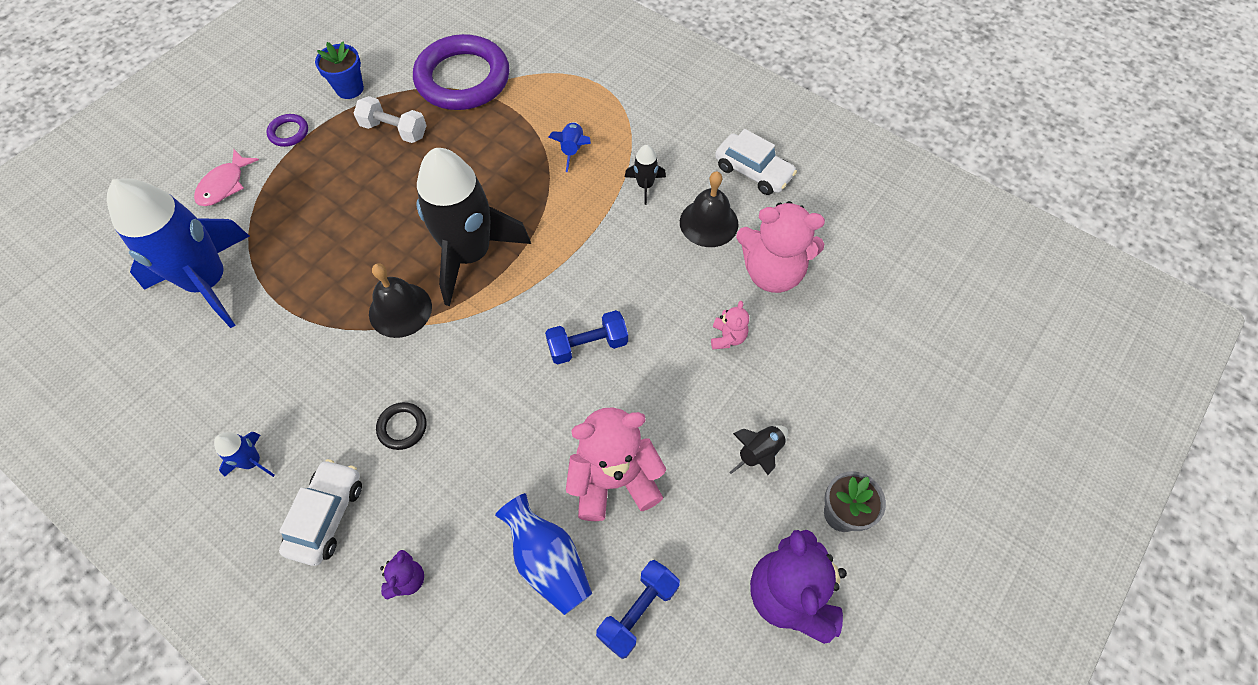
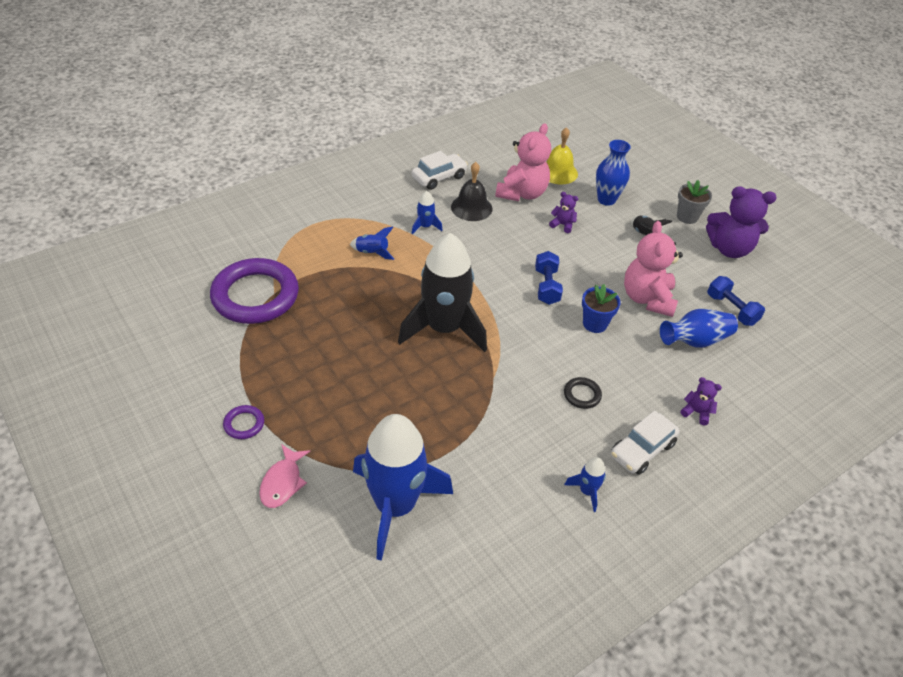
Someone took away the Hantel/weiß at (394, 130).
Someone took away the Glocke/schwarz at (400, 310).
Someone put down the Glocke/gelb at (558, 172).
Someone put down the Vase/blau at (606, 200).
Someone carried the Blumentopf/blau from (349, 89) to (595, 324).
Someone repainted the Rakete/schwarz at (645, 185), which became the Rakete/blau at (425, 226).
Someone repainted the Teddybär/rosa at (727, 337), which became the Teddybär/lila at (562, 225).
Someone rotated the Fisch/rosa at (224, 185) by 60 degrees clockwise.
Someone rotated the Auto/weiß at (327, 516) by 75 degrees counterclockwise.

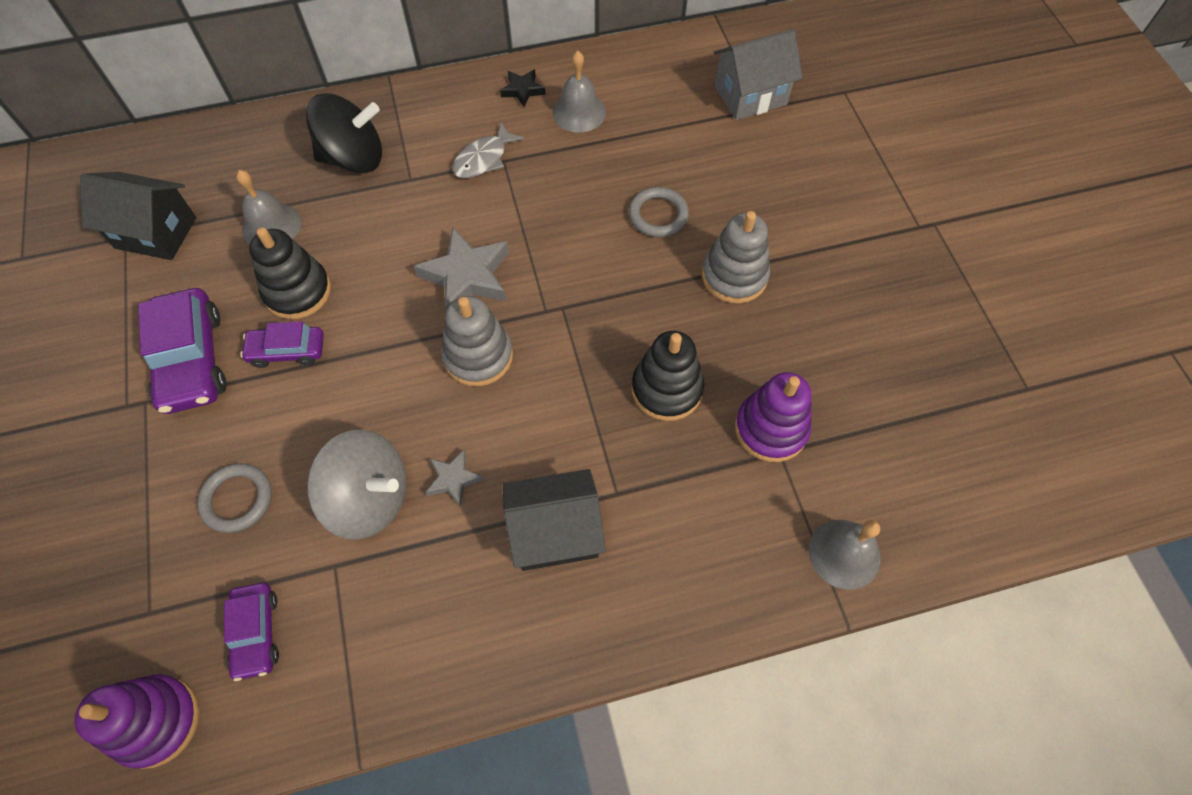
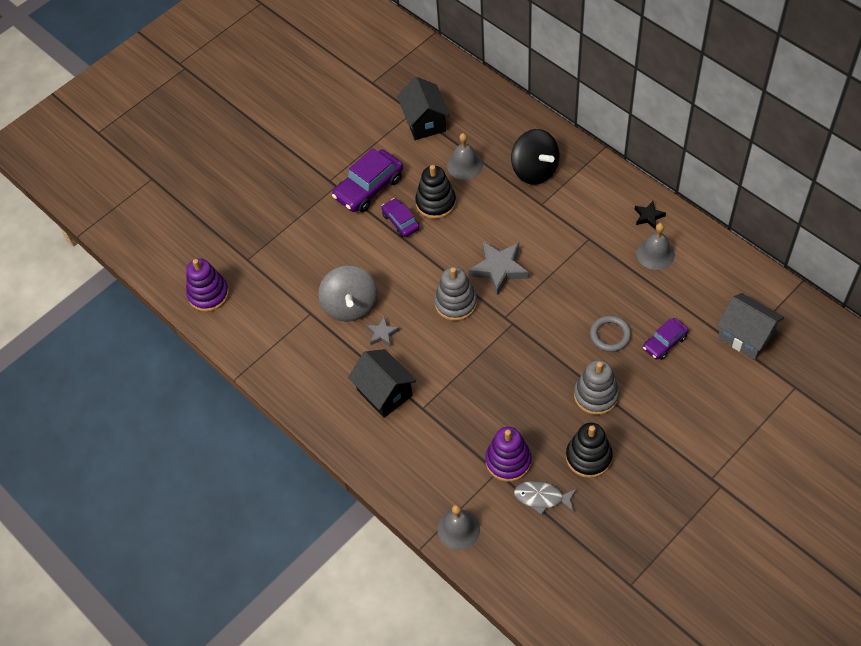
Someone took away the Ring/grau at (237, 499).
Someone carried the Auto/lila from (256, 633) to (664, 342).
Someone carried the Fisch/grau from (484, 159) to (542, 497).
Someone carried the Stapelspielzeug/schwarz from (666, 389) to (588, 457).

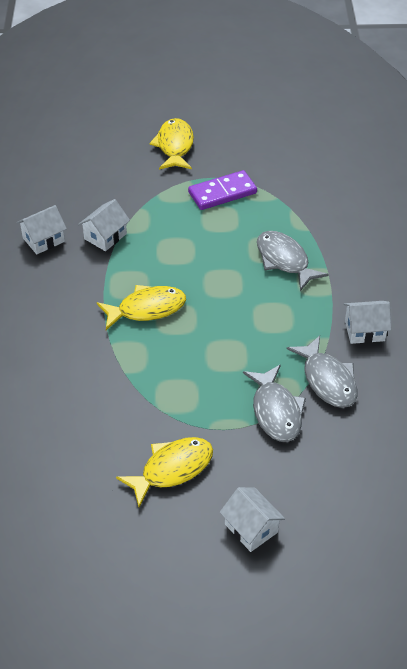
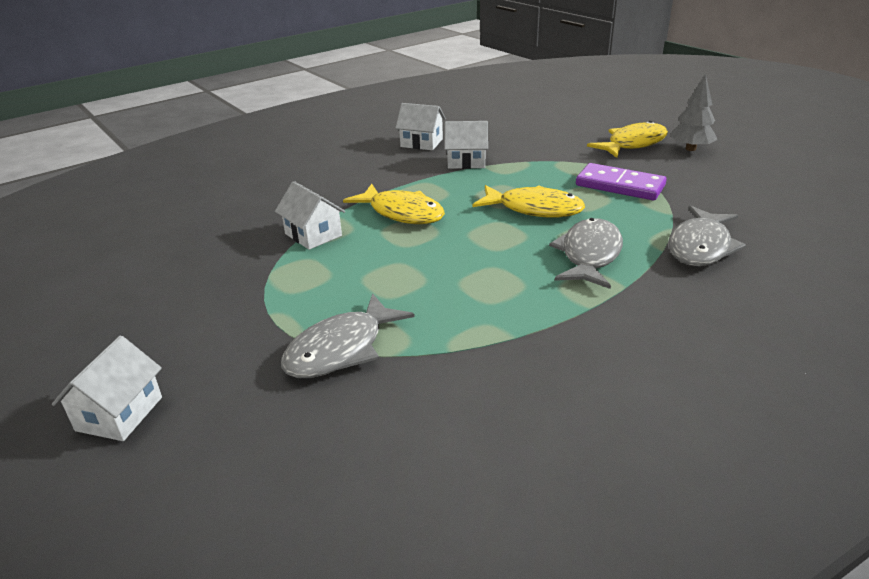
Someone put down the Baum/grau at (690, 149).
Someone carried the Fisch/gelb from (172, 469) to (534, 209).
Someone carried the Fisch/grau from (327, 380) to (700, 246).
Someone carried the Haus/weiß from (364, 331) to (313, 235).

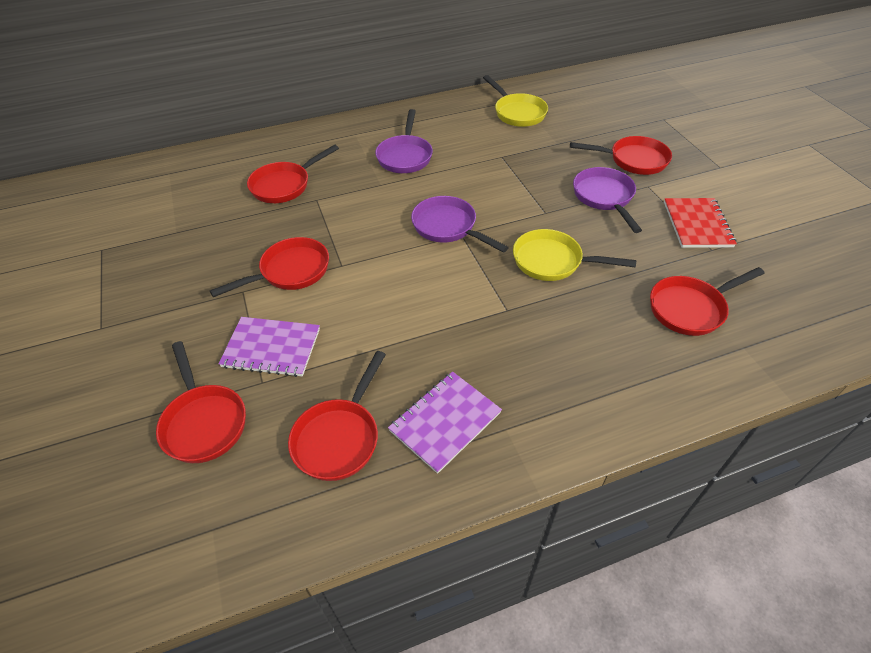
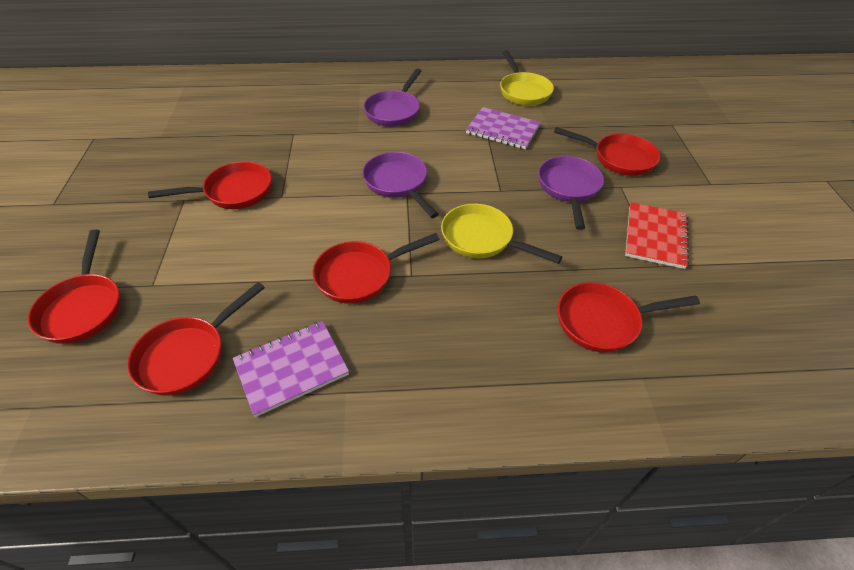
Someone carried the Notizbuch/lila from (271, 348) to (502, 130).
Someone carried the Pfanne/rot from (284, 185) to (360, 275).

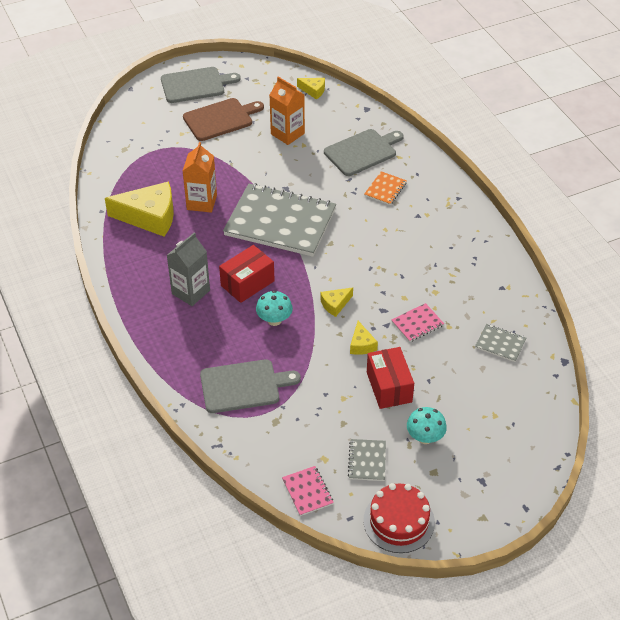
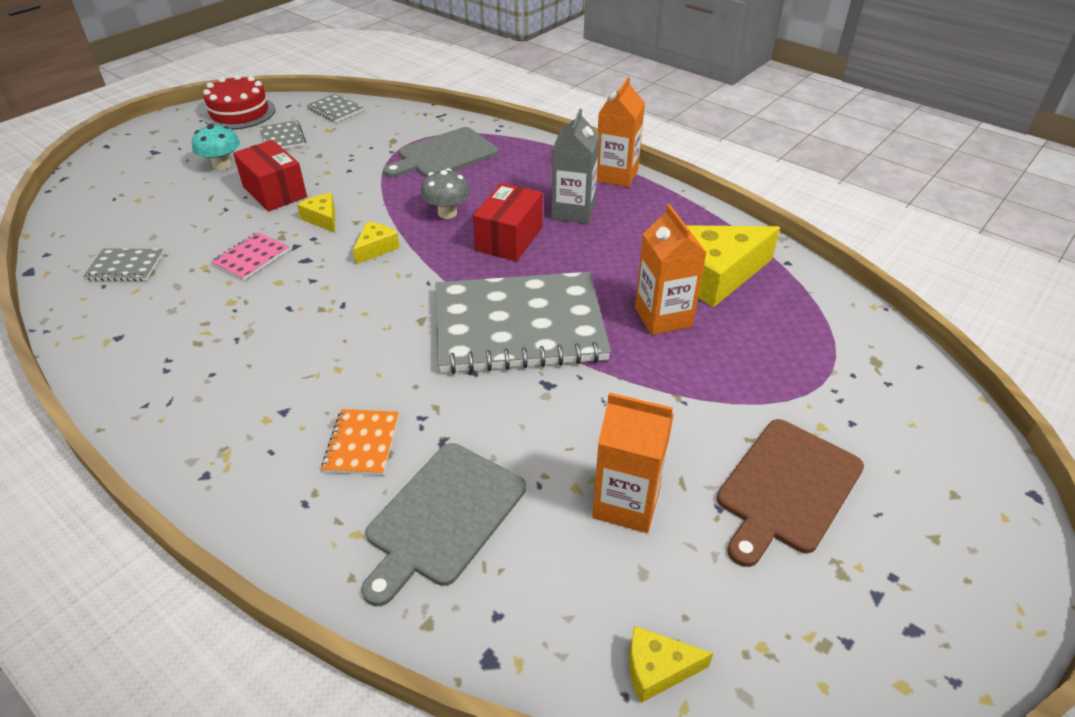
Someone took away the Schneidebrett/grau at (195, 85).
Someone put down the Getränkekarton/orange at (616, 175).
Someone repainted the Pilz/türkis at (274, 320), which became the Pilz/grau at (447, 213).
Someone repainted the Notizbuch/rosa at (307, 492), which became the Notizbuch/grau at (335, 110).

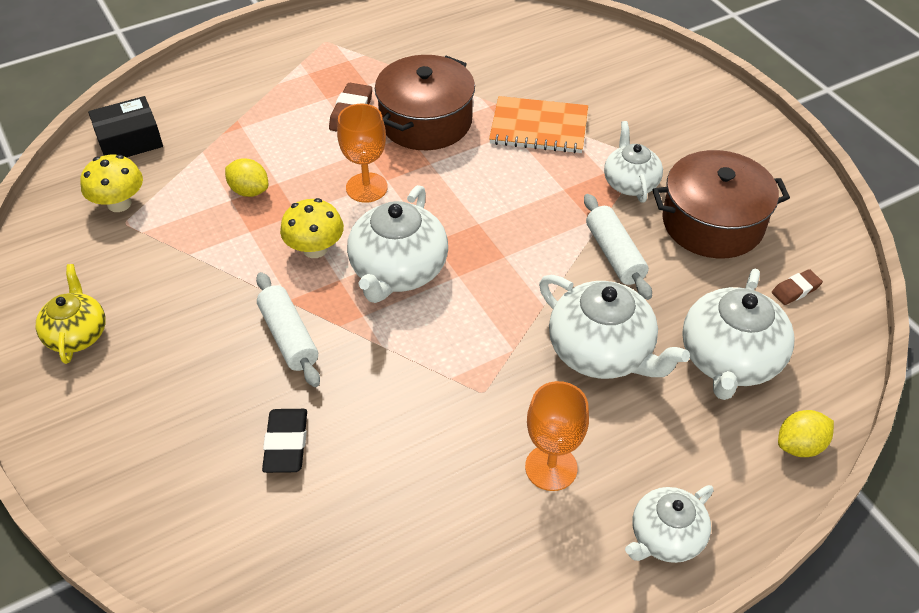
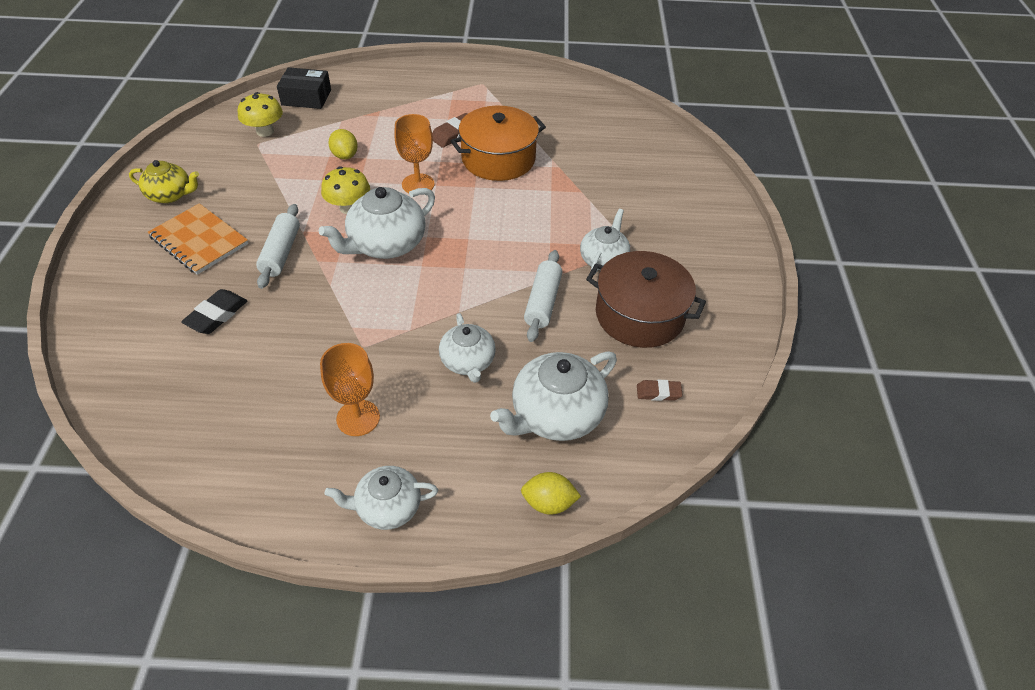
Someone carried the Notizbuch/orange from (539, 127) to (199, 240).
Someone repainted the Kochtopf/braun at (425, 121), which became the Kochtopf/orange at (498, 159).
Someone rotated the Teekanne/gelb at (77, 334) by 75 degrees clockwise.
Someone scaled the Teekanne/weiß at (602, 352) by 0.63.

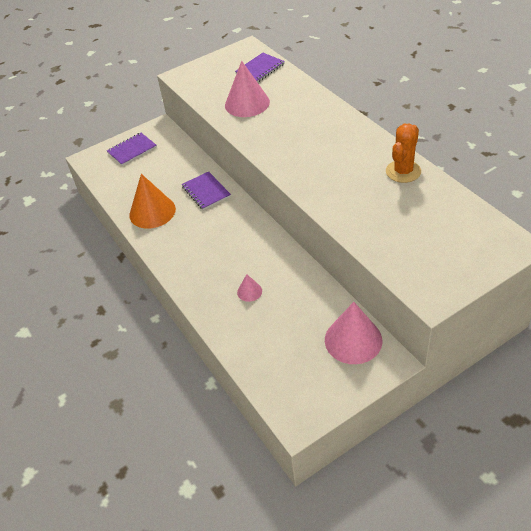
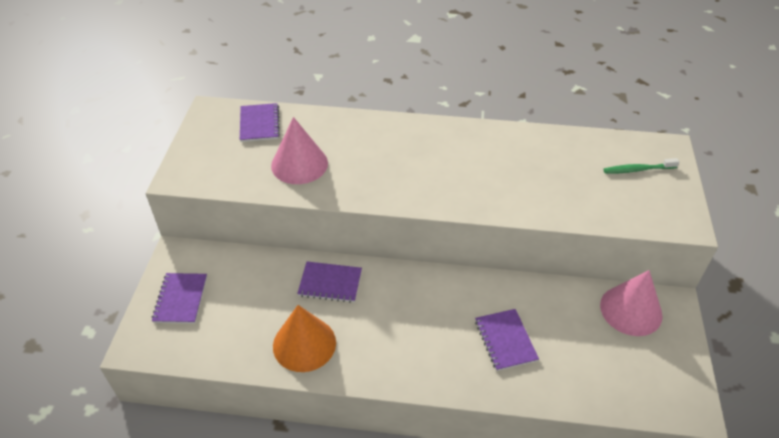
Someone took away the Kaktus/orange at (403, 171).
Someone put down the Zahnbürste/grün at (638, 170).
Someone swapped the Kegel/rosa at (249, 291) for the Notizbuch/lila at (505, 340).

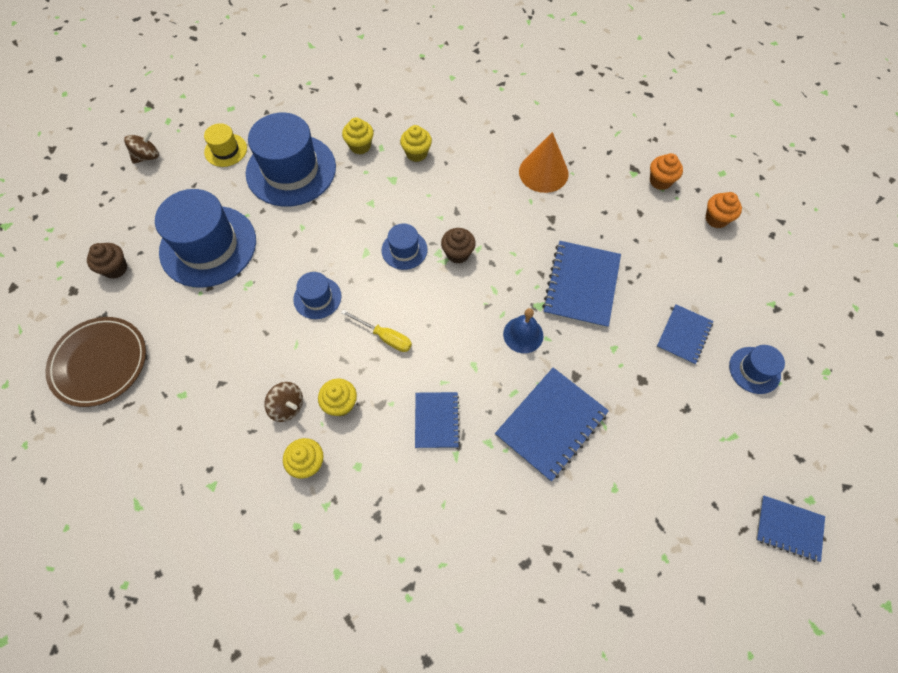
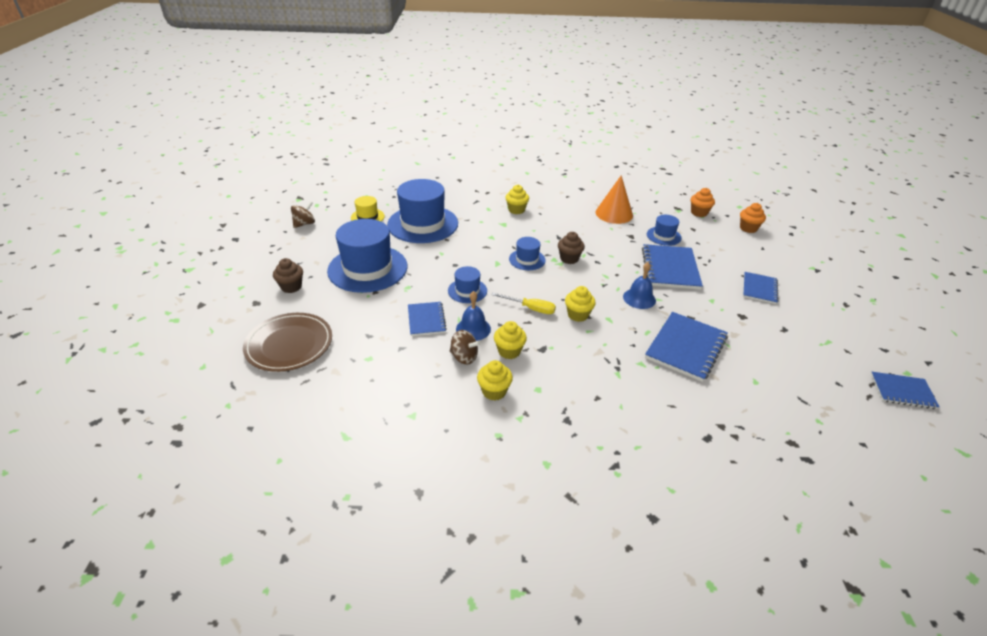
Someone put down the Glocke/blau at (473, 329).
Someone carried the Muffin/gelb from (360, 146) to (578, 315).
Someone carried the Notizbuch/blau from (436, 420) to (426, 320).
Someone carried the Hut/blau from (754, 370) to (663, 236).

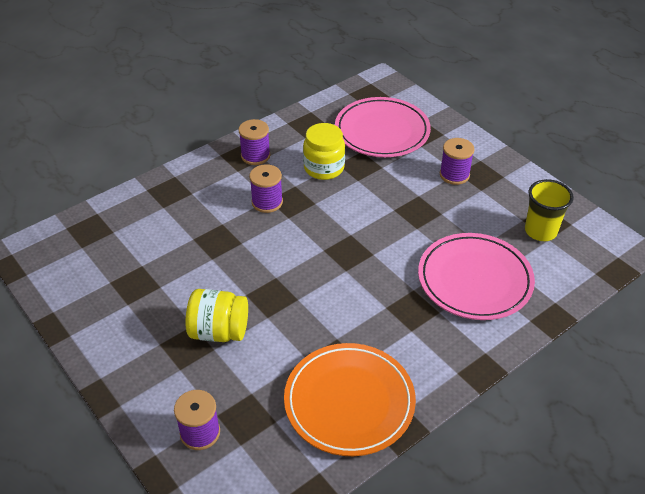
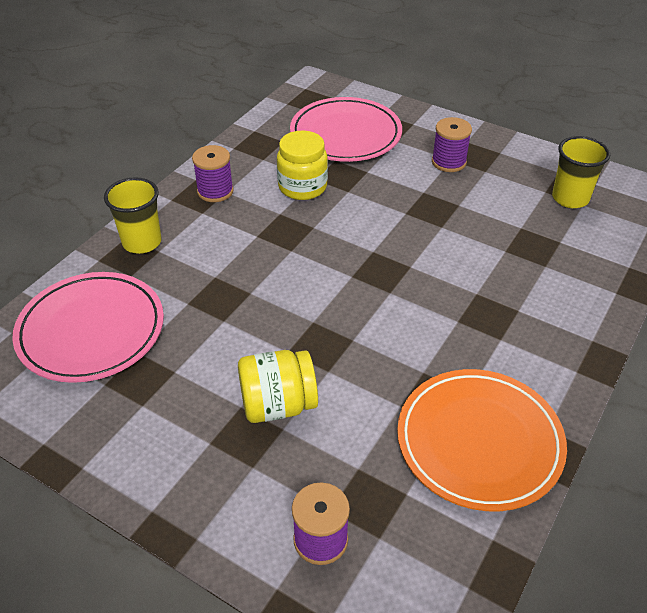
Someone took away the Garnrolle/lila at (267, 202).
Someone put down the Becher/gelb at (142, 242).
Someone carried the Teller/rosa from (474, 280) to (91, 331).

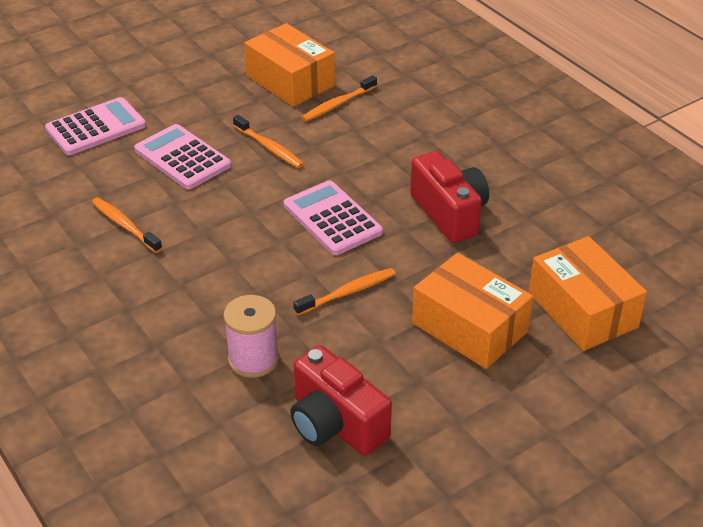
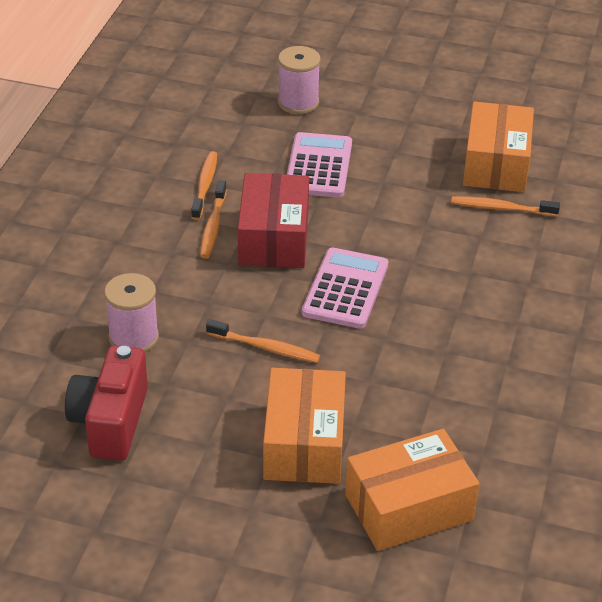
Someone took away the Kamera/rot at (449, 213).
Someone put down the Schachtel/rot at (273, 238).
Someone carried the Zahnbürste/orange from (269, 147) to (213, 226).
Someone swapped the Taschenrechner/rosa at (96, 127) for the Garnrolle/rosa at (298, 103).
Someone rotated the Schachtel/orange at (582, 310) by 45 degrees clockwise.

